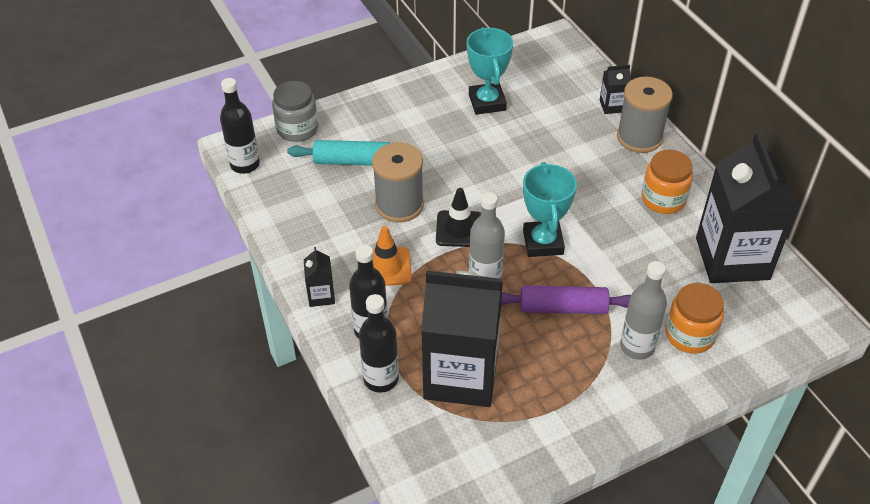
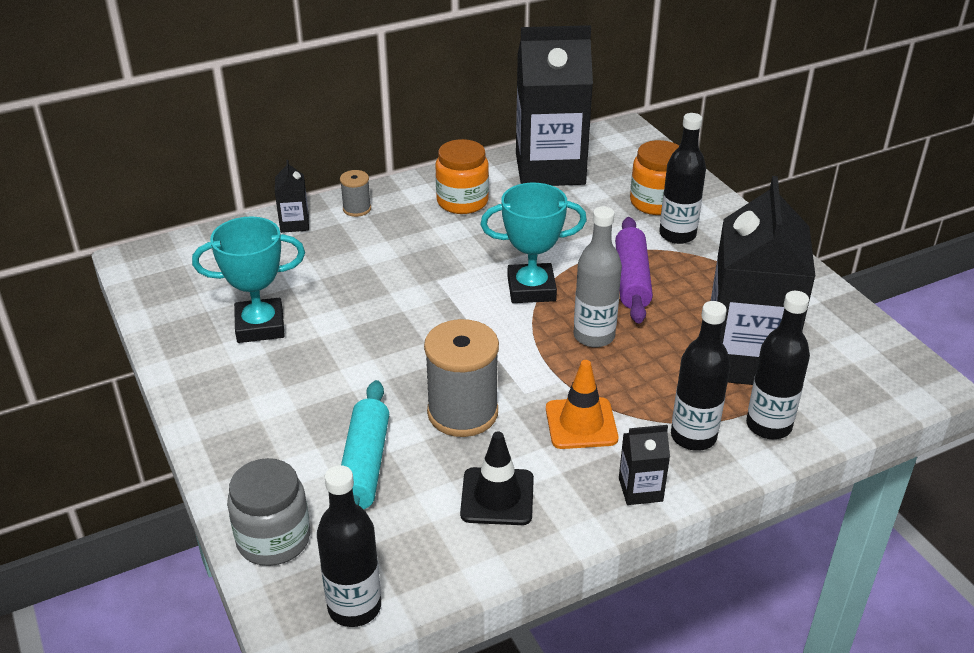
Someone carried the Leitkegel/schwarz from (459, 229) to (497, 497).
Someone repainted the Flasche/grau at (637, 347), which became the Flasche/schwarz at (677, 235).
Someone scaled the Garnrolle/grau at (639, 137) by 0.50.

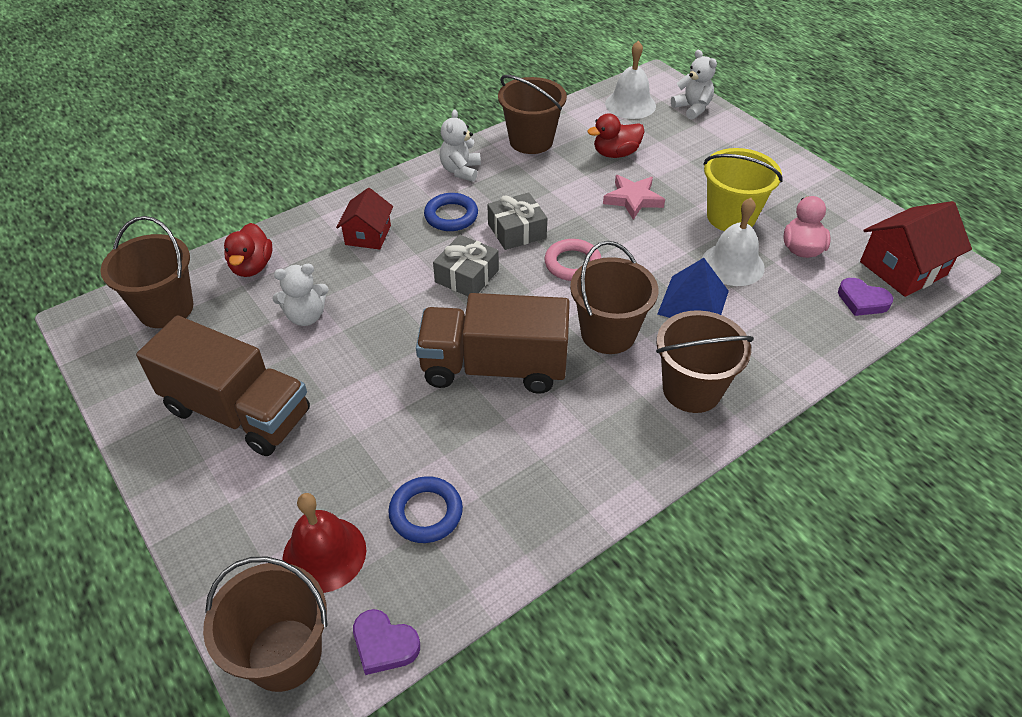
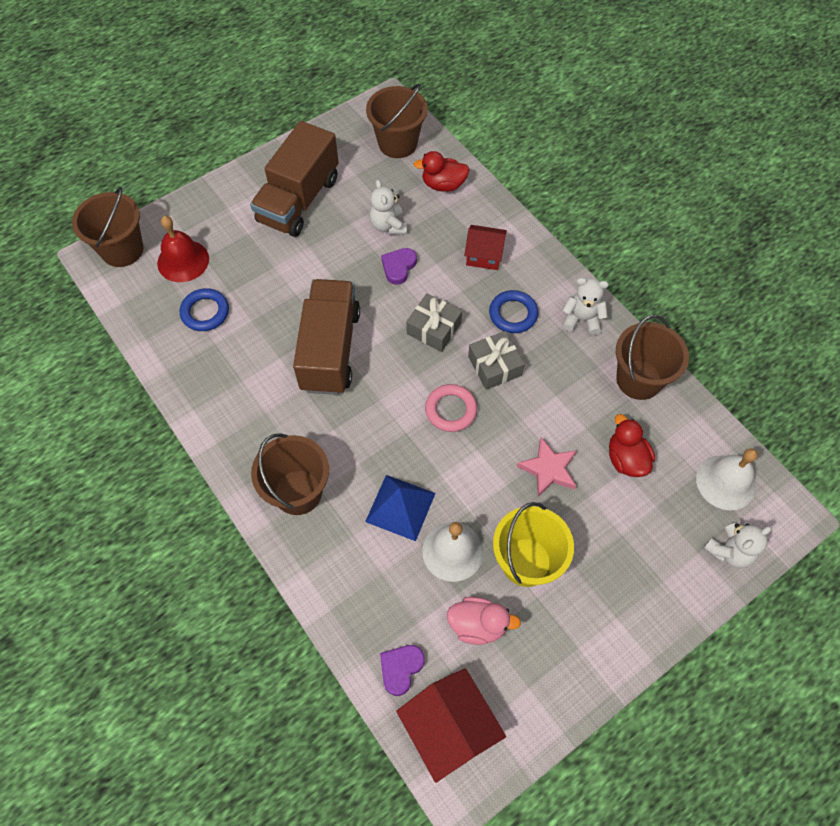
Someone took away the Eimer/braun at (608, 333).
Someone carried the Herz/lila from (384, 644) to (398, 267).

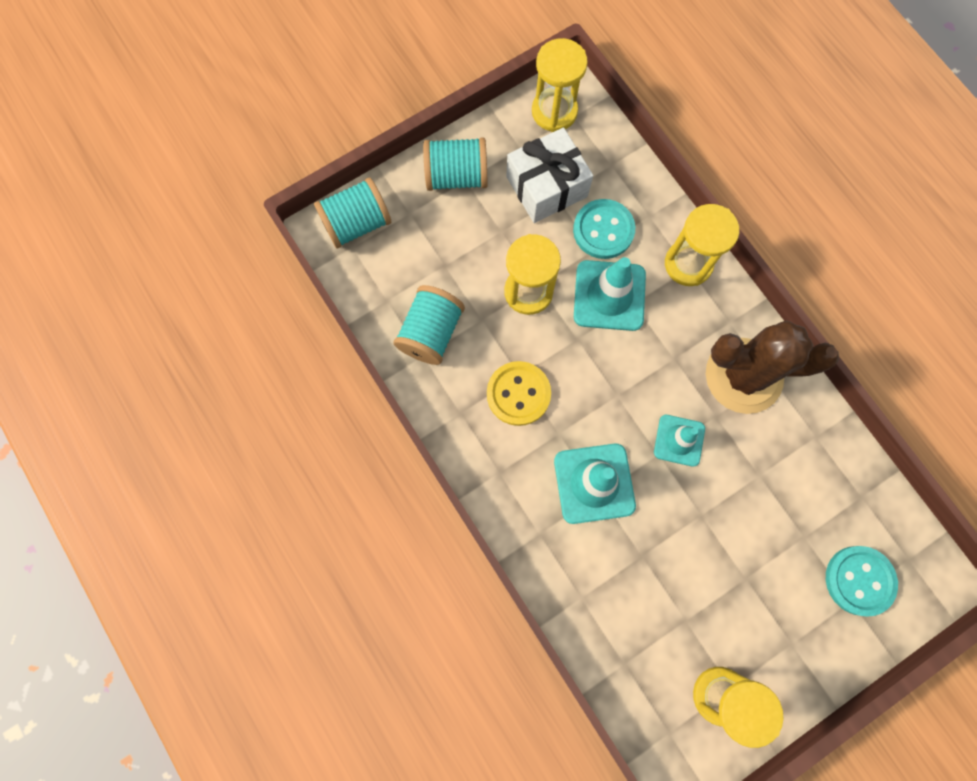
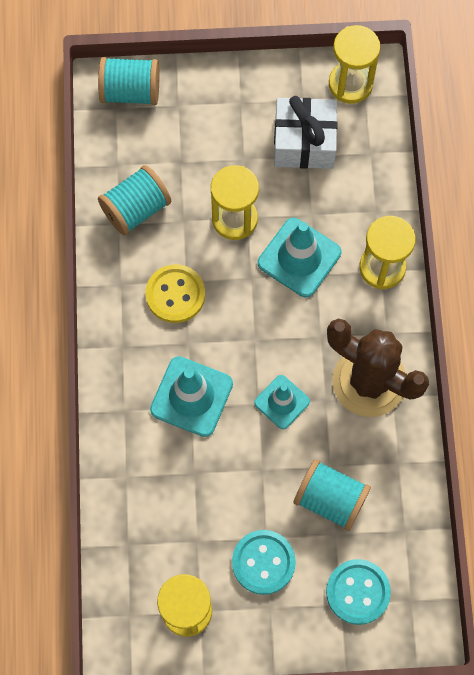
Someone carried the Garnrolle/türkis from (456, 176) to (330, 499).
Someone carried the Knopf/türkis from (603, 230) to (263, 562).

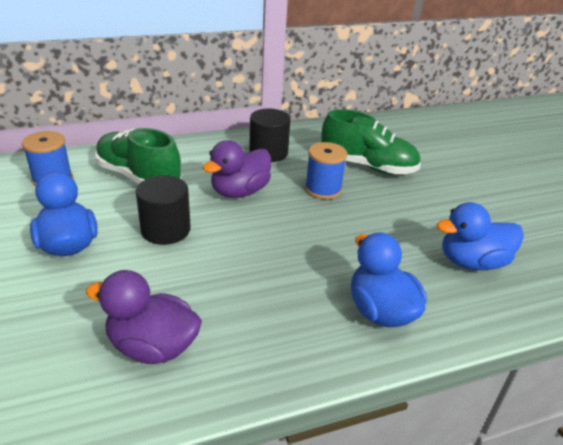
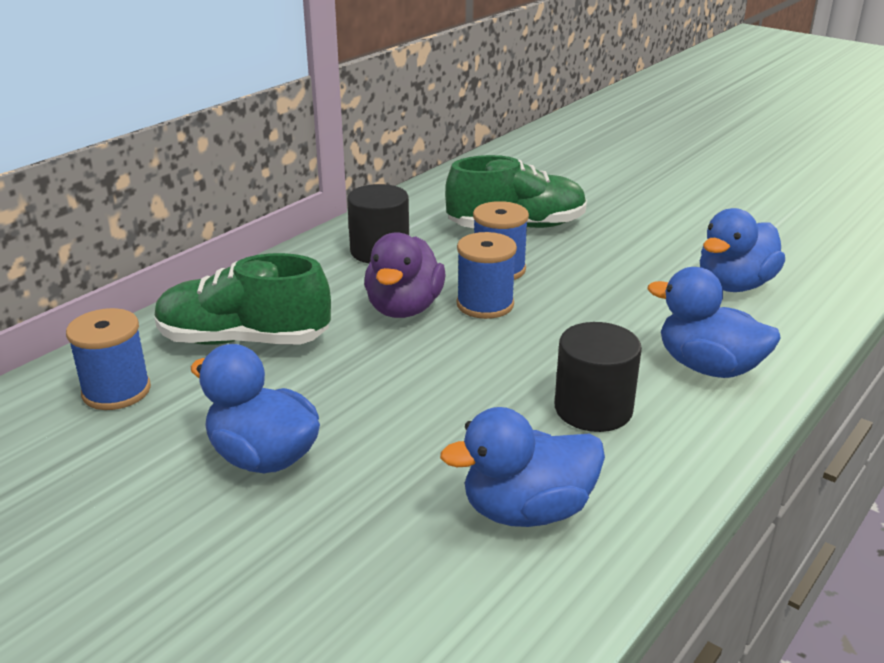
Someone put down the Garnrolle/blau at (485, 304).
Someone carried the Vollzylinder/schwarz from (165, 230) to (593, 409).
Someone repainted the Ente/lila at (153, 346), which became the Ente/blau at (527, 510).

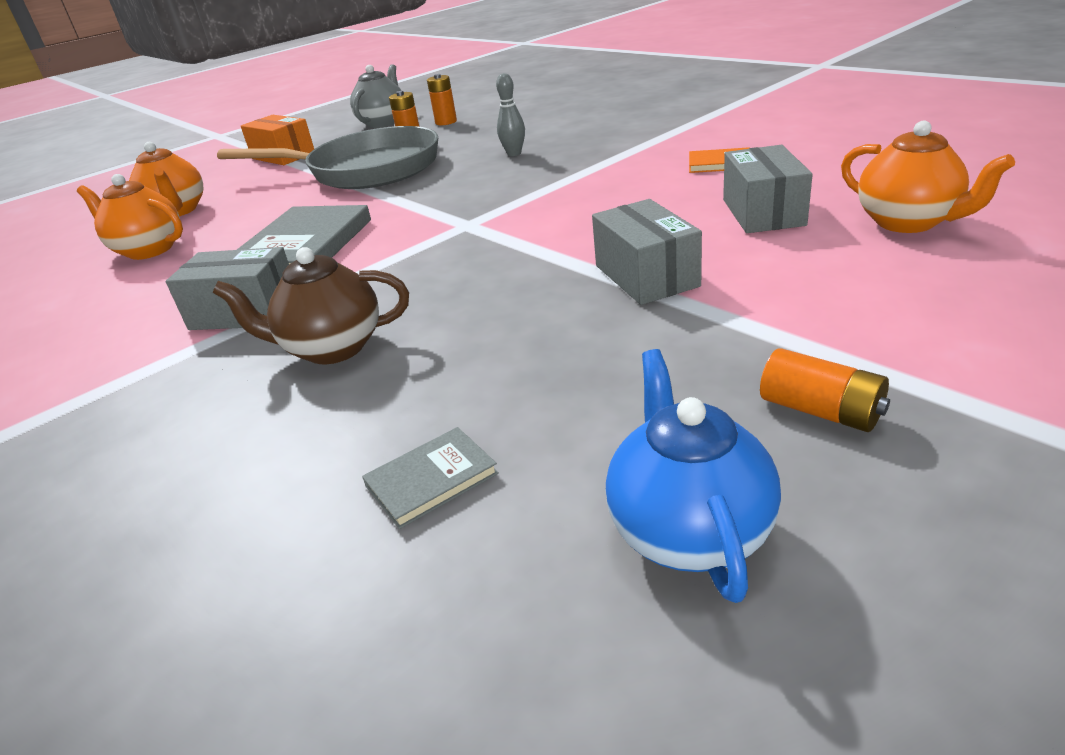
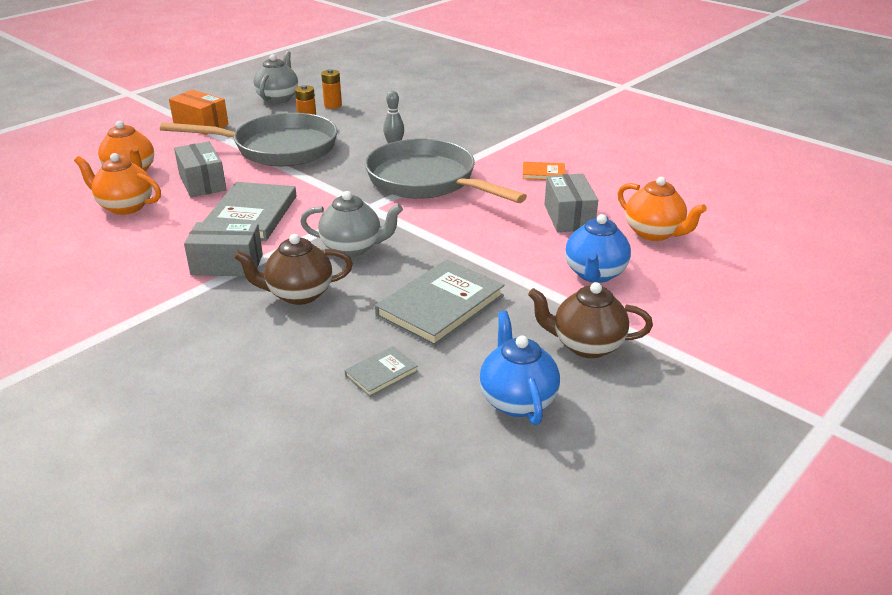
Someone put down the Teekanne/grau at (352, 248).
Someone put down the Pfanne/grau at (427, 181).
Someone put down the Buch/grau at (440, 306).
Someone put down the Teekanne/blau at (594, 274).
Someone carried the Schachtel/grau from (646, 276) to (202, 183).
Someone swapped the Batterie/orange at (820, 411) for the Teekanne/braun at (586, 345).

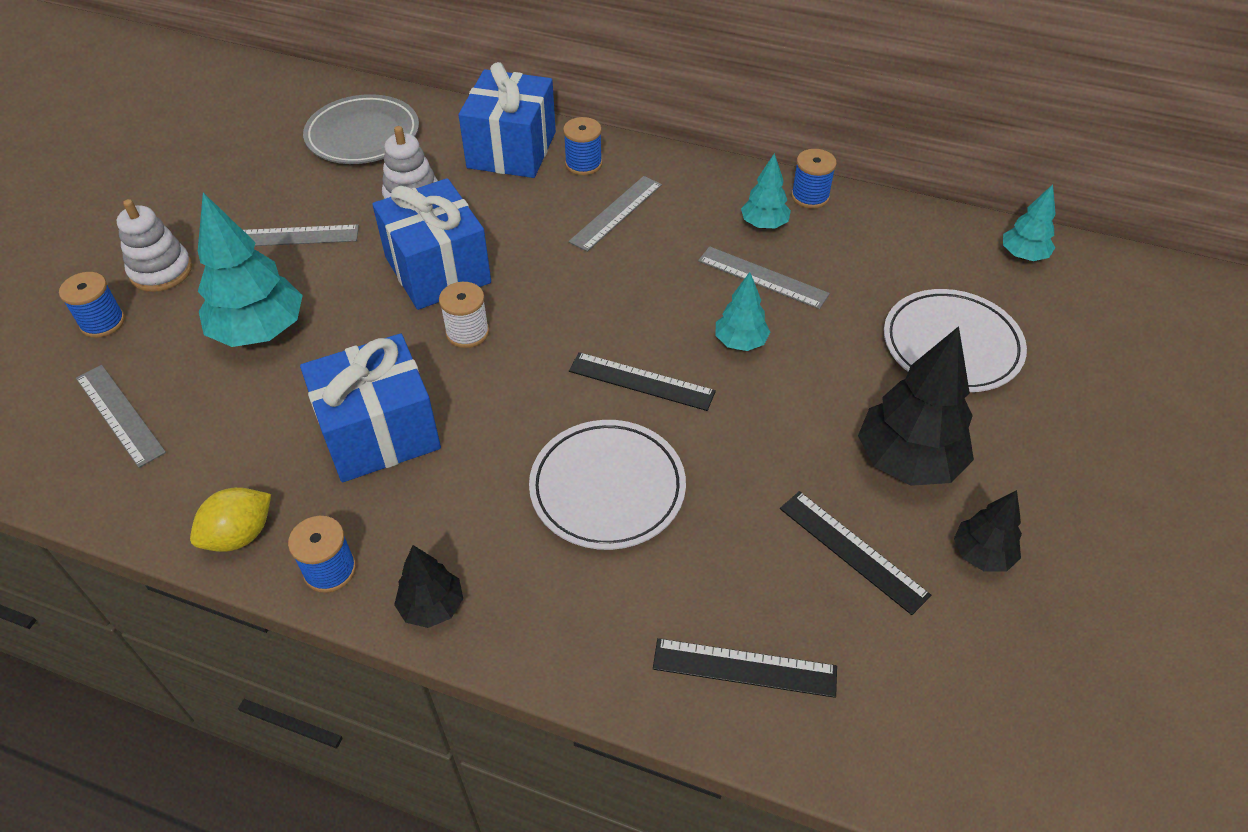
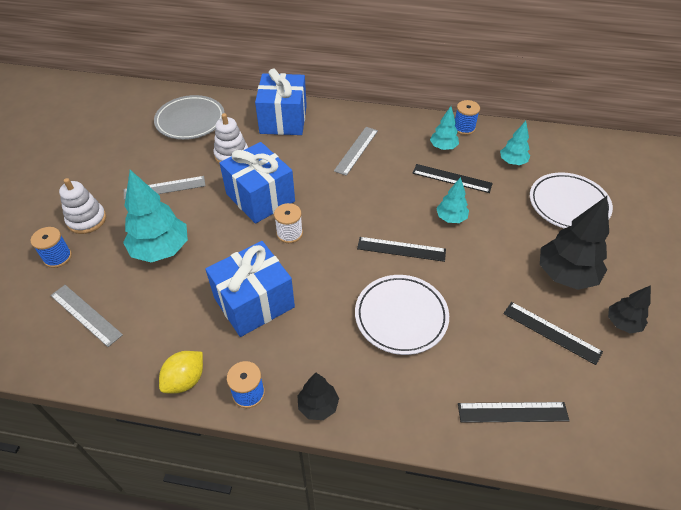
Someone took away the Garnrolle/blau at (583, 164).
Someone carried the Baum/türkis from (1023, 256) to (512, 162).
Someone repainted the Lineal/grau at (762, 277), which became the Lineal/schwarz at (452, 178).

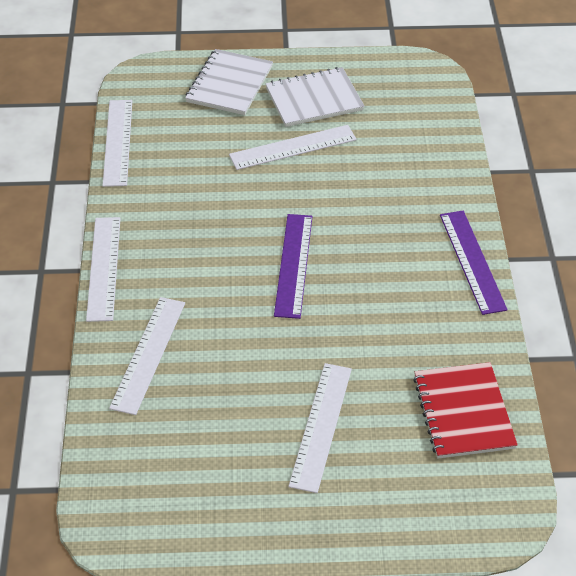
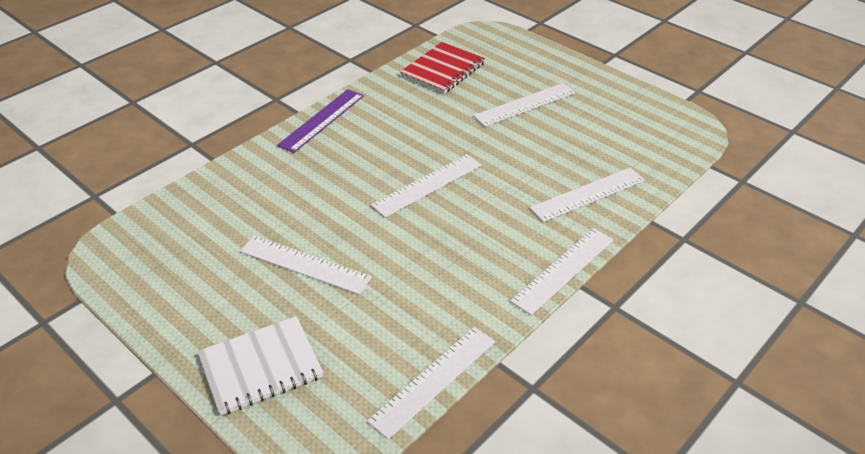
Someone took away the Notizbuch/weiß at (314, 99).
Someone repainted the Lineal/lila at (294, 265), which became the Lineal/weiß at (427, 185).

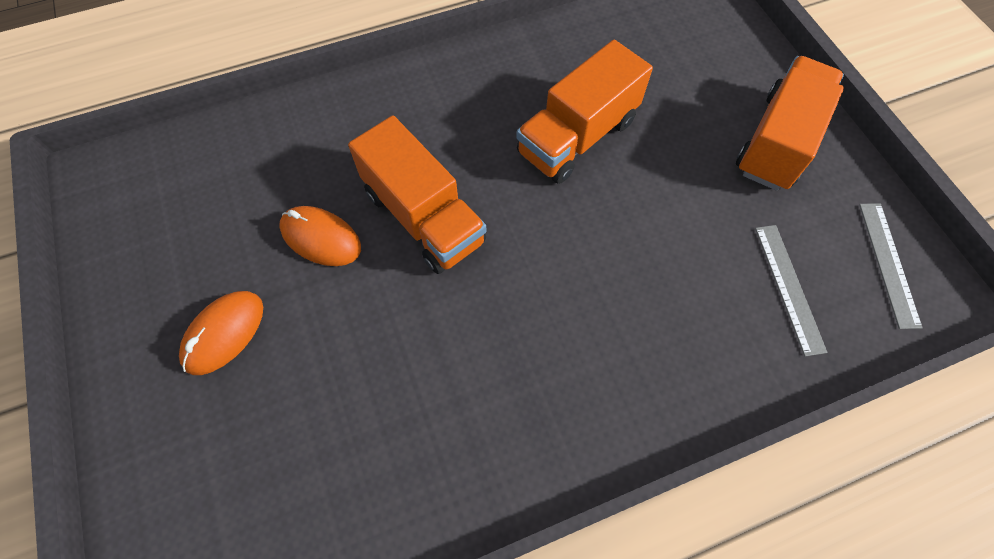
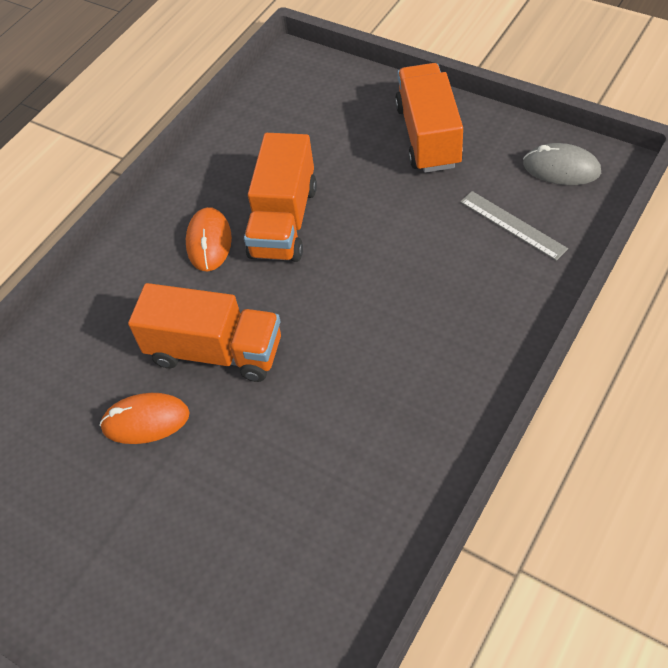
Someone carried the Computermaus/orange from (224, 333) to (209, 242).
Someone swapped the Lineal/grau at (888, 263) for the Computermaus/grau at (561, 168).

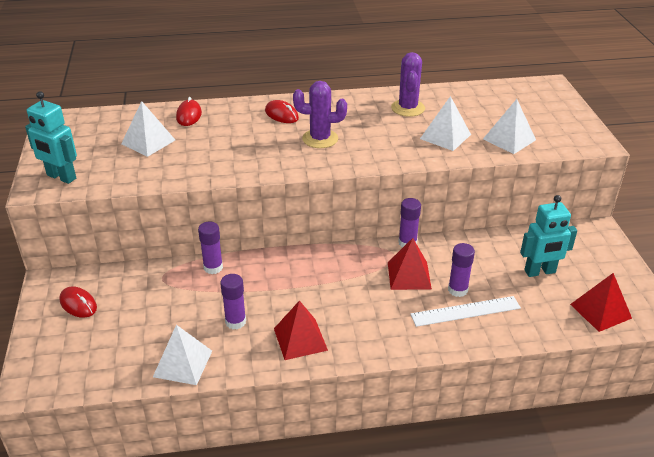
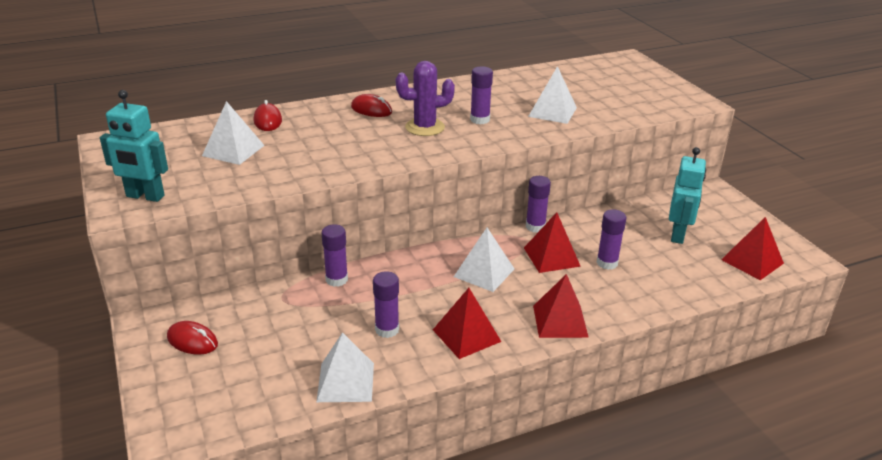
Someone took away the Kaktus/lila at (408, 108).
Someone took away the Lineal/weiß at (465, 311).
Someone put down the Klebestift/lila at (480, 120).
Someone put down the Pyramide/rot at (560, 321).
Someone carried the Pyramide/weiß from (509, 139) to (484, 272).
Someone rotated the Roboter/türkis at (540, 272) by 45 degrees counterclockwise.

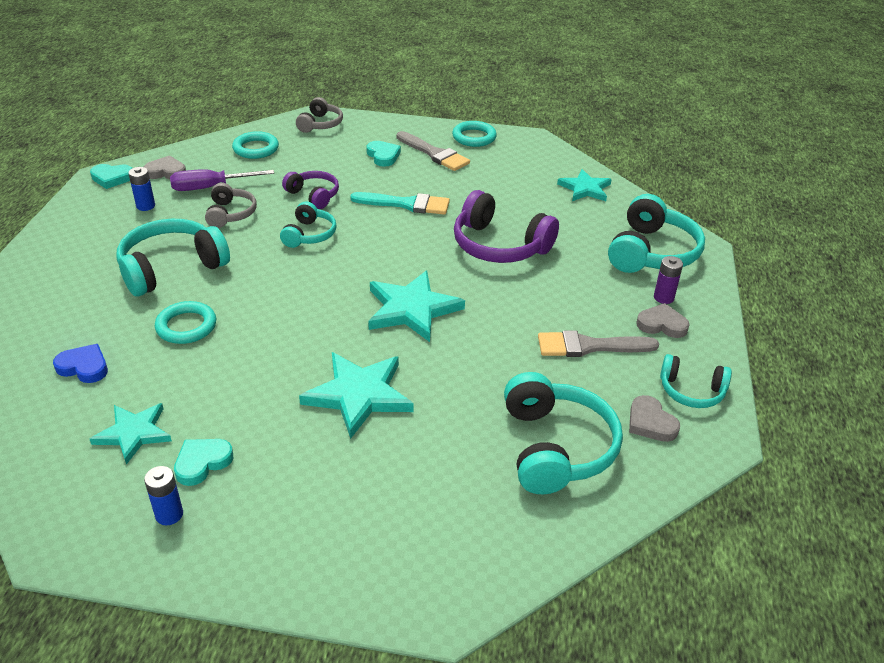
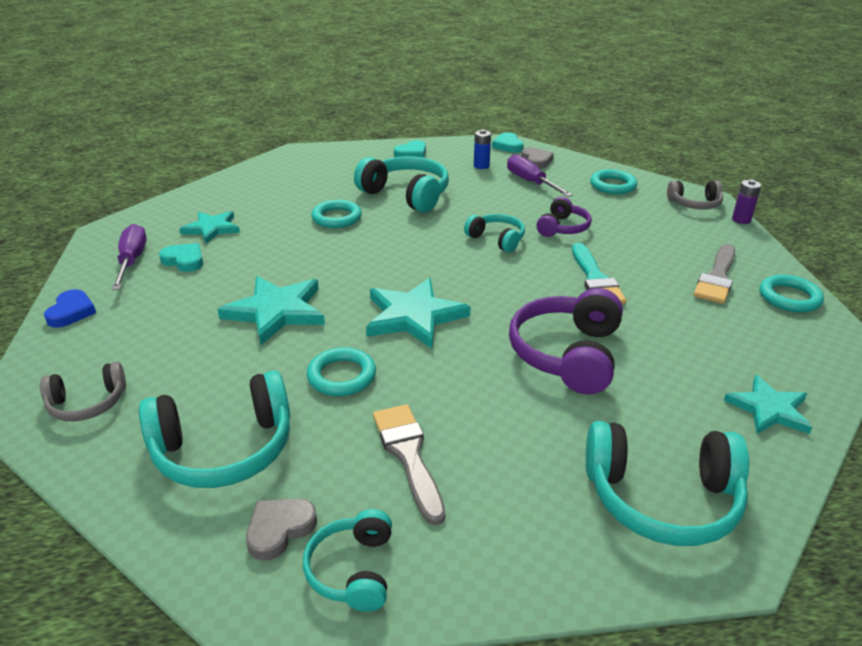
Someone took away the Herz/grau at (662, 324).
Someone put down the Ring/türkis at (342, 376).
Someone carried the Herz/blau from (84, 367) to (71, 312).
Someone carried the Kopfhörer/grau from (230, 214) to (87, 403).
Someone carried the Herz/türkis from (383, 156) to (411, 153).
Someone carried the Batterie/lila from (663, 297) to (741, 220).
Someone swapped the Batterie/blau at (169, 514) for the Schraubenzieher/lila at (132, 261).
Someone rotated the Kopfhörer/türkis at (309, 235) by 135 degrees counterclockwise.

